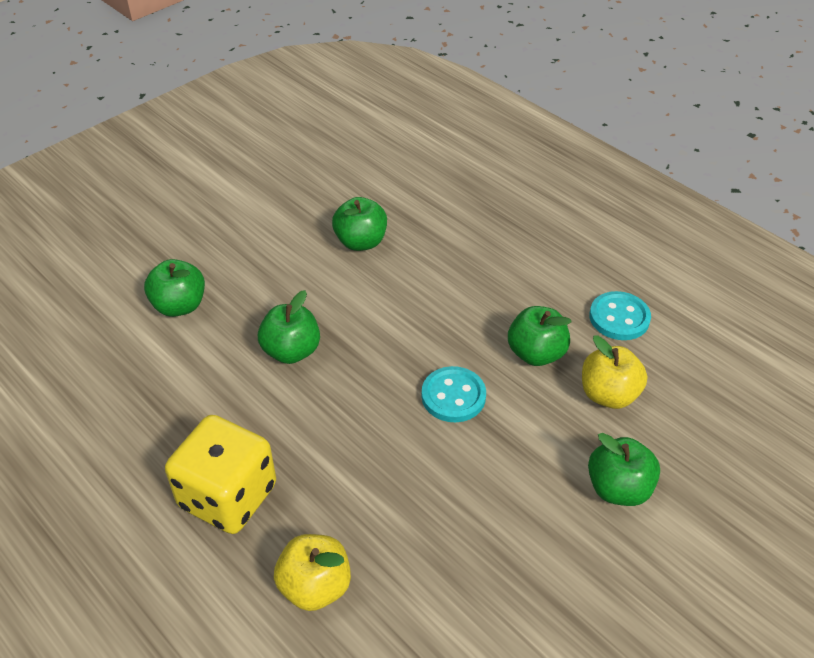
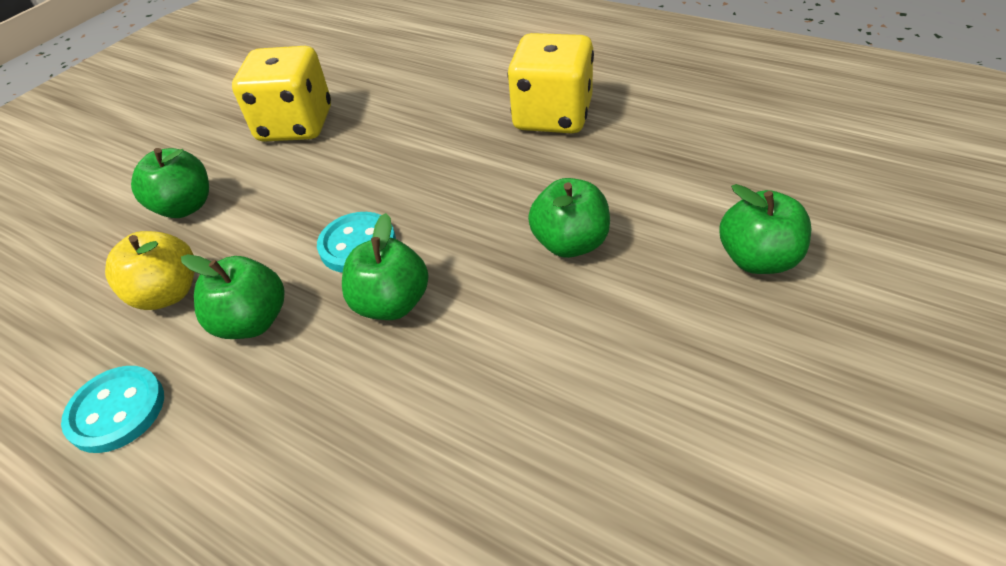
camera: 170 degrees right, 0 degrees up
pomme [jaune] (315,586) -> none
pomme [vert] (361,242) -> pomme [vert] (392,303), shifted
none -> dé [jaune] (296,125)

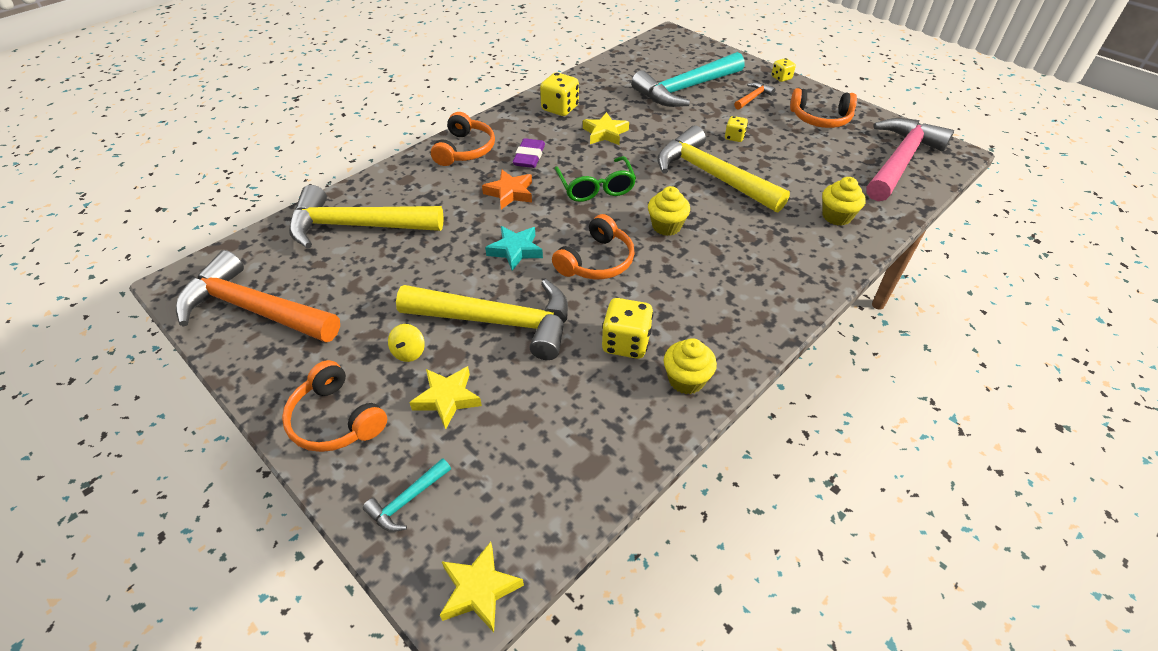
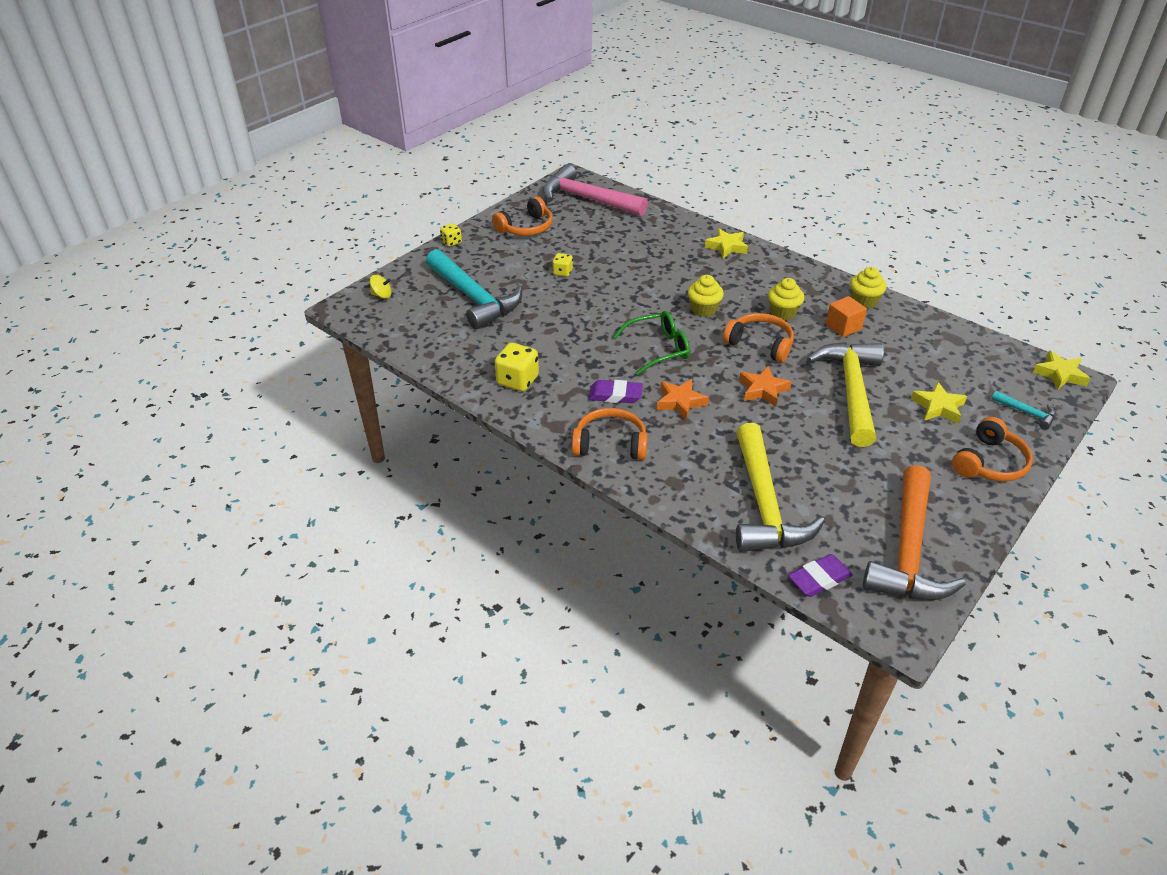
camera: 95 degrees left, 5 degrees down
toupie [jaune] (409,352) -> toupie [jaune] (382,295), shifted
étoile [turquoise] (515,250) -> étoile [orange] (763,390)
étoile [jaune] (605,133) -> étoile [jaune] (726,247), shifted
dé [jaune] (626,343) -> cube [orange] (843,327)
marteau [jaune] (712,176) -> none
marteau [orange] (753,97) -> none
casque audio [orange] (820,118) -> casque audio [orange] (526,228), 45 degrees clockwise
muffin [jaune] (836,216) -> muffin [jaune] (783,313), shifted
none -> gomme [violet] (819,578)

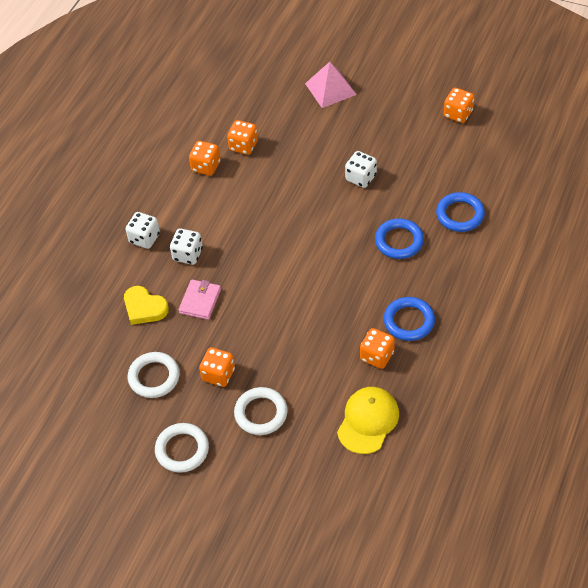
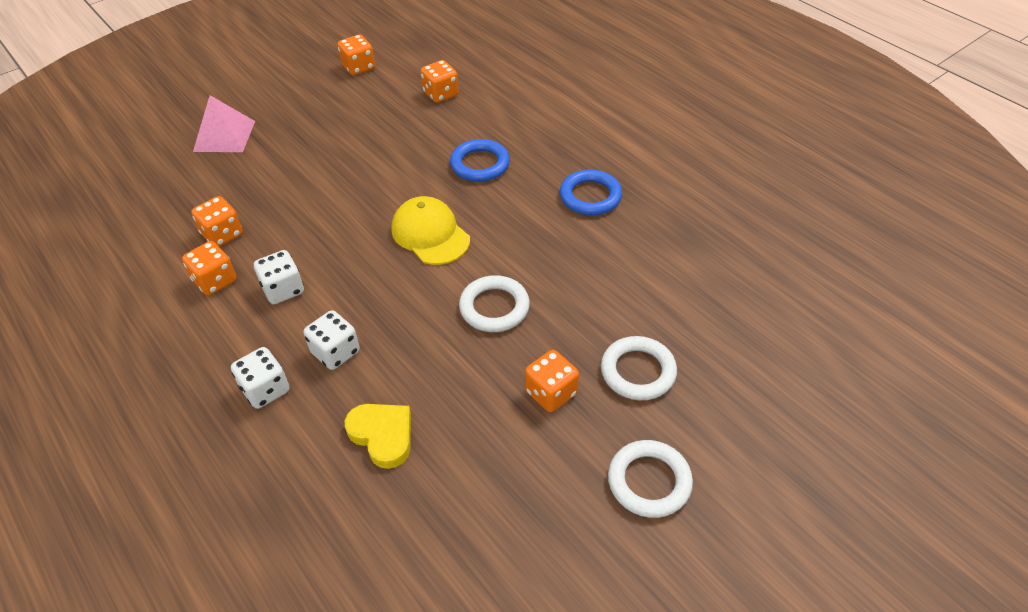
camera: 65 degrees left, 5 degrees down
cœur [jaune] (144,308) -> cœur [jaune] (382,435), 105 degrees counterclockwise
anneau [blanc] (154,377) -> anneau [blanc] (494,307), shifted
portefeuille [rose] (200,301) -> none
casquette [jaune] (368,421) -> casquette [jaune] (430,234), shifted
dé [blanc] (361,177) -> dé [blanc] (283,290), shifted
dé [orange] (377,356) -> dé [orange] (441,94), shifted
anneau [bleu] (460,215) -> none

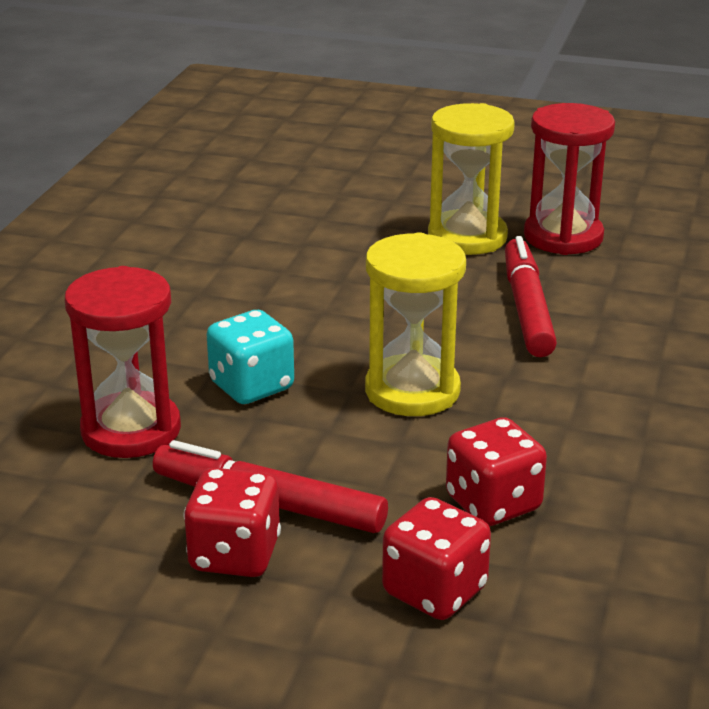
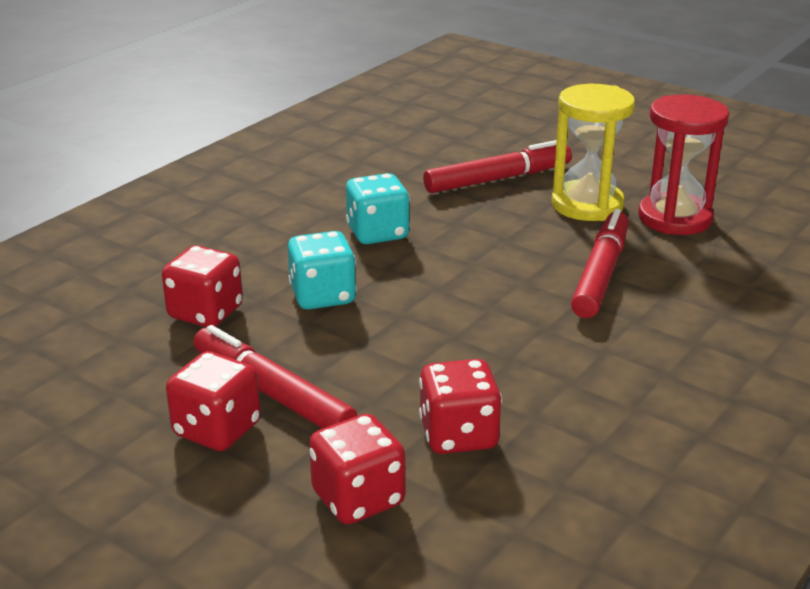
camera: 20 degrees right, 0 degrees up
sablier [rouge] (131,430) -> dé [rouge] (205,313)
sablier [jaune] (412,391) -> none
none -> dé [turquoise] (377,233)
none -> feutre [rouge] (498,179)

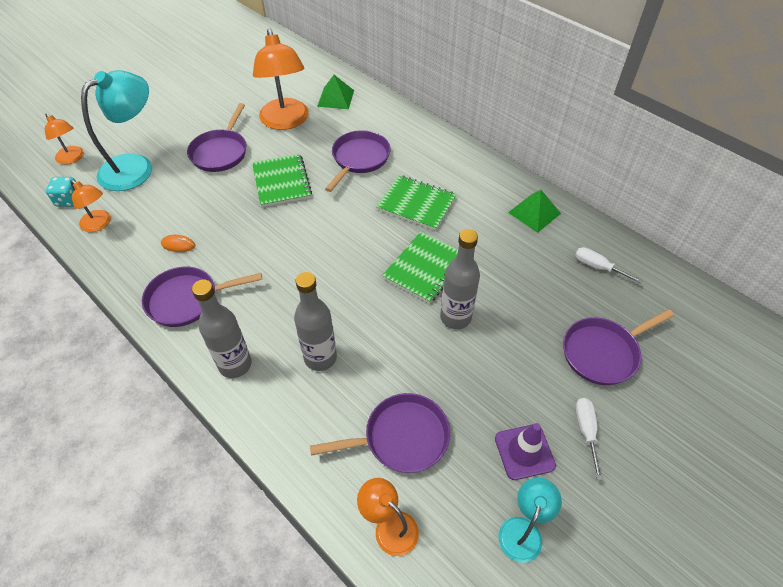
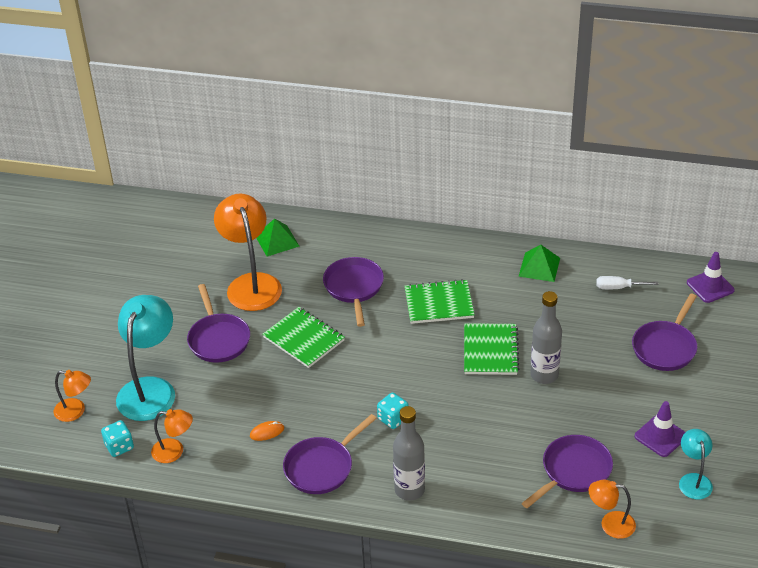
camera: 30 degrees left, 10 degrees down
lampe [orange] (286,121) -> lampe [orange] (251,284), 150 degrees counterclockwise
bouteille [gris] (320,358) -> none
tournevis [blanc] (586,431) -> none
none -> dé [turquoise] (393,419)
none -> cône de chantier [violet] (710,286)

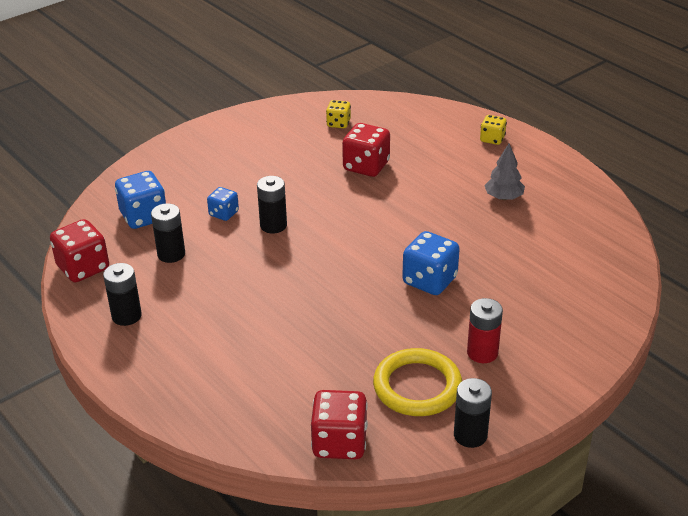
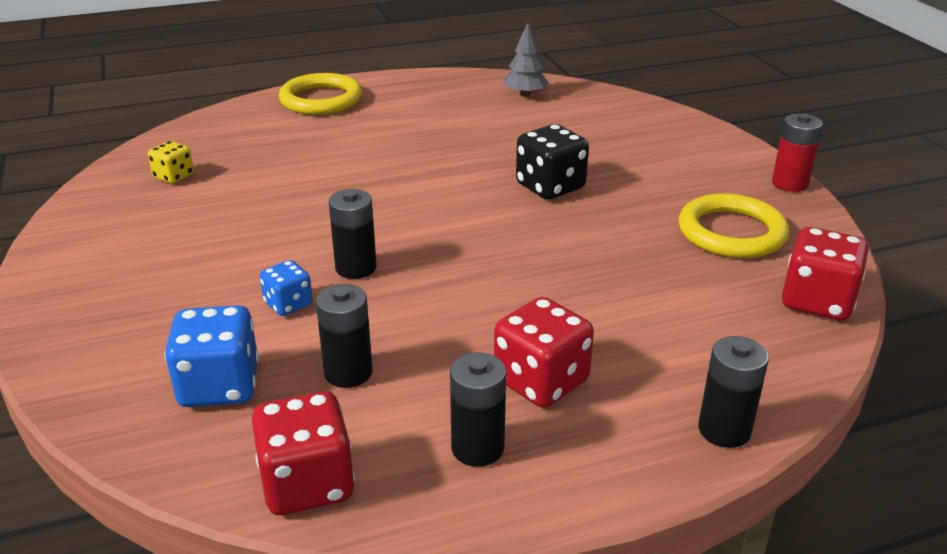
camera: 70 degrees left, 5 degrees down
dé [rouge] (366,166) -> dé [rouge] (541,381), shifted
dé [bleu] (429,280) -> dé [noir] (550,187)
pile [noir] (470,435) -> pile [noir] (724,430), shifted
pile [rouge] (482,353) -> pile [rouge] (790,183), shifted
dé [jaune] (492,139) -> anneau [jaune] (321,100)
arbre [gris] (503,197) -> arbre [gris] (525,94), shifted

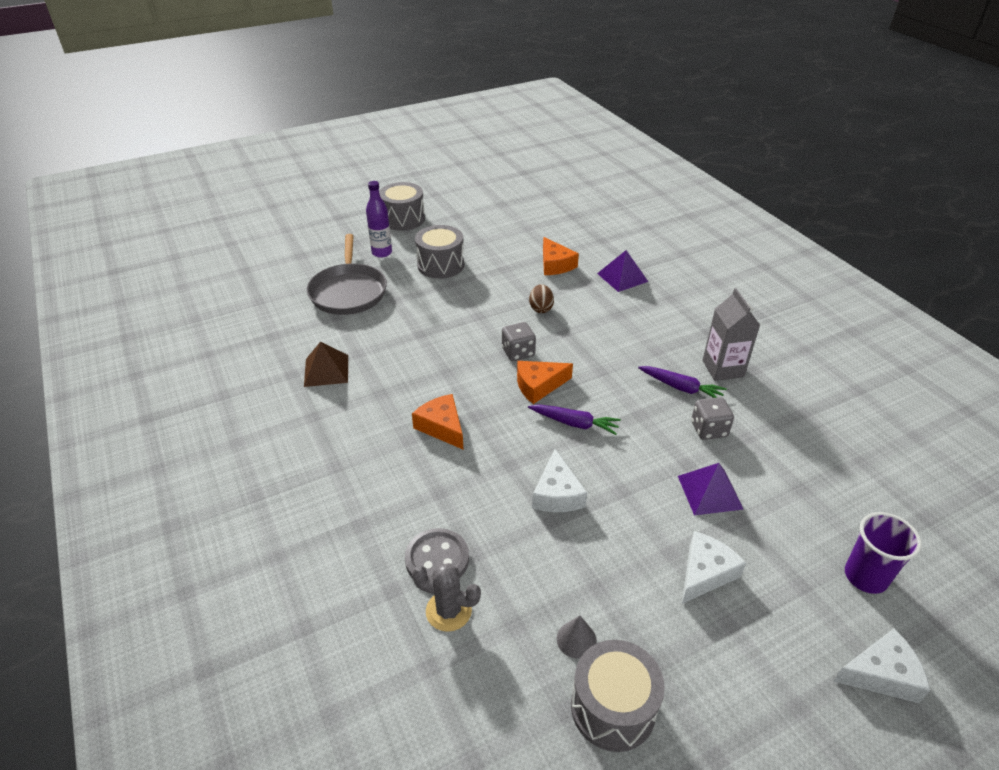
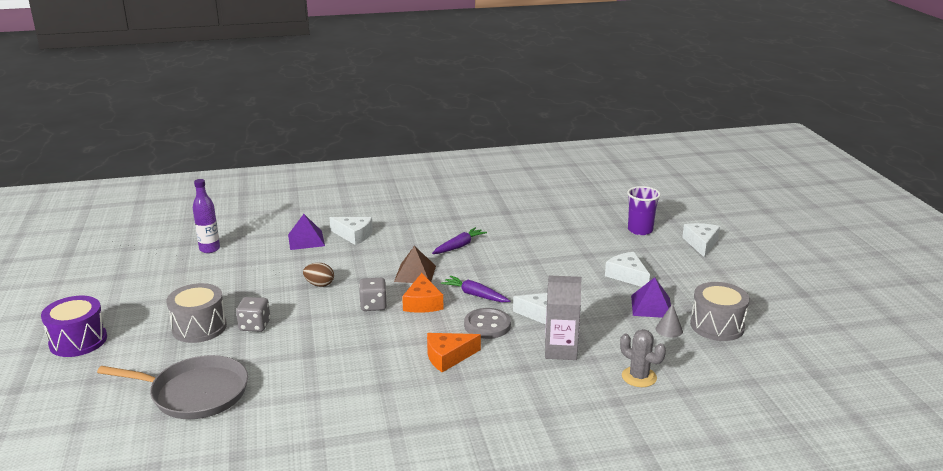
camera: 75 degrees left, 15 degrees down
pyramide [marron] (326,370) -> pyramide [marron] (415,273), shifted
bouteille [violet] (382,253) -> bouteille [violet] (209,249), shifted
tambour [gris] (403,219) -> tambour [violet] (78,341)
bouton [gris] (437,559) -> bouton [gris] (487,325), shifted
cactus [gris] (448,611) -> cactus [gris] (639,377), 75 degrees counterclockwise
carotte [violet] (574,423) -> carotte [violet] (475,295), 90 degrees counterclockwise
fromage [orange] (555,264) -> none
pyramide [violet] (710,492) -> pyramide [violet] (651,306), shifted
dé [gris] (709,429) -> dé [gris] (254,326), shifted
brique de lait [gris] (723,369) -> brique de lait [gris] (560,350), shifted
none -> fromage [blanc] (354,235)

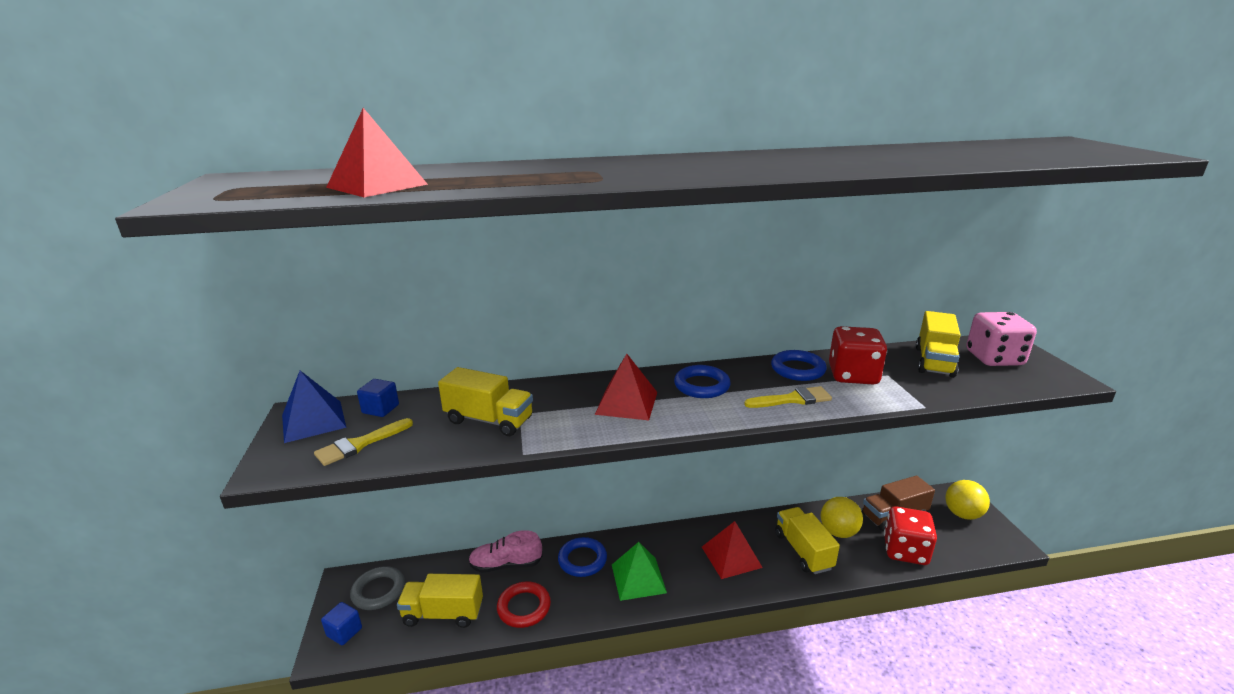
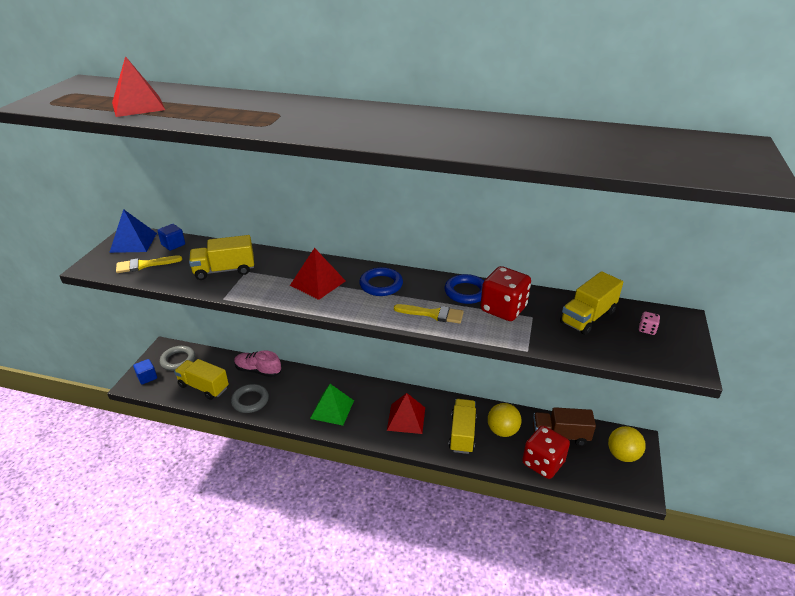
camera: 25 degrees right, 10 degrees up
camion [jaune] (489,420) -> camion [jaune] (224,270), 120 degrees clockwise
anneau [rouge] (524,607) -> anneau [gris] (250,400)
anneau [bleu] (582,560) -> none
dé [rose] (994,358) -> dé [rose] (647,329), x0.42

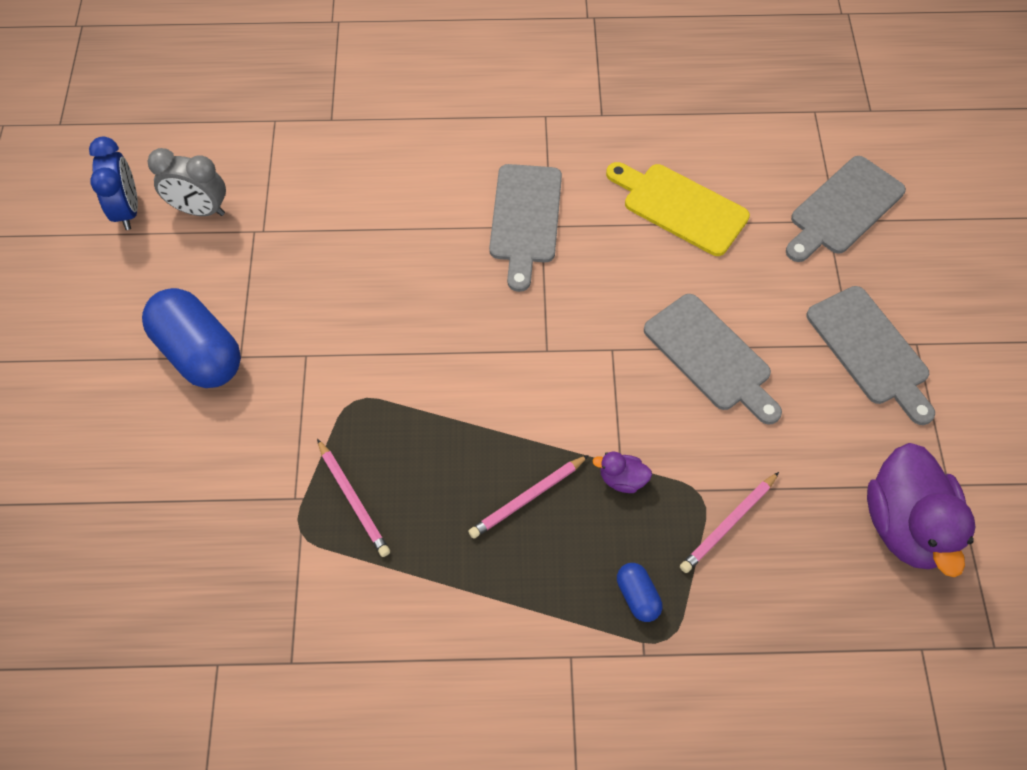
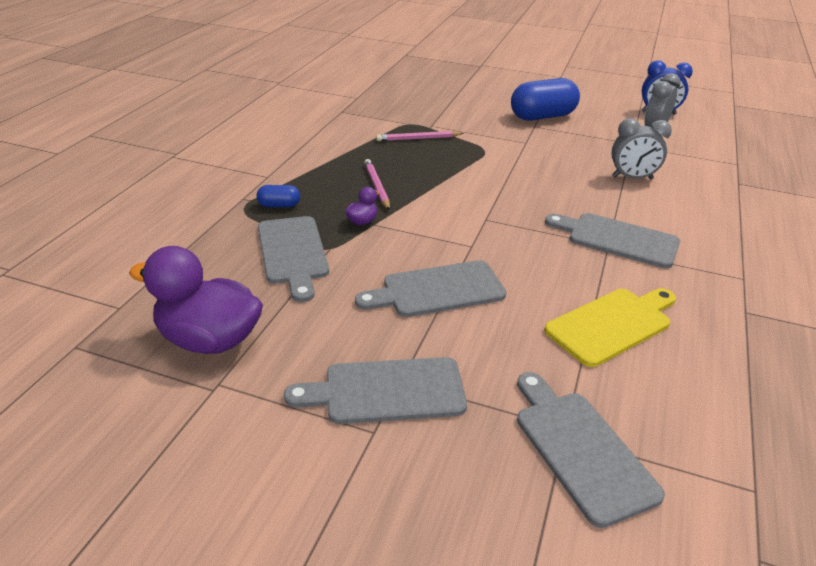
camera: 110 degrees right, 25 degrees down
crayon [rose] (728,524) -> planche à découper [gris] (293,253)
none -> réveil [gris] (632,178)

